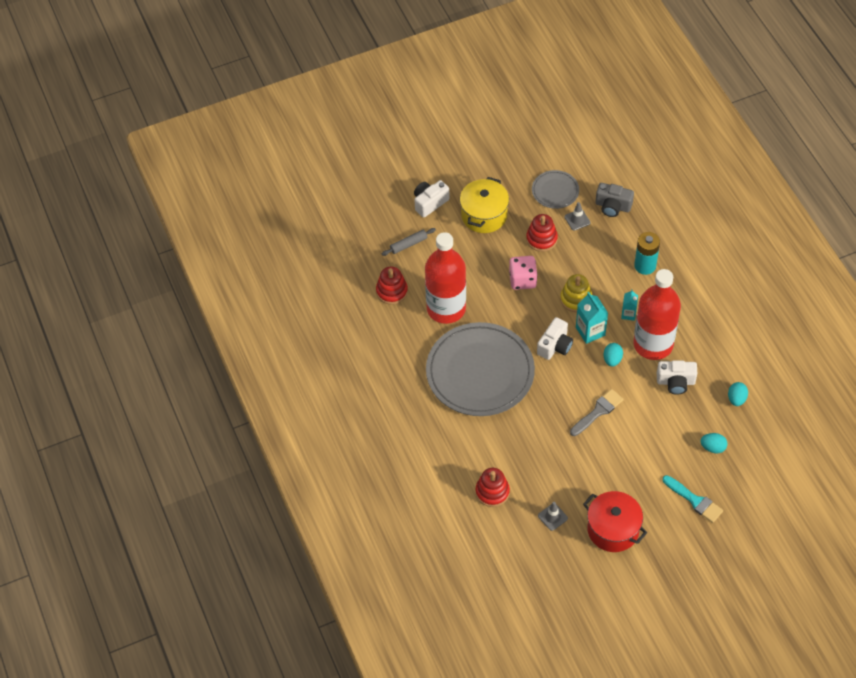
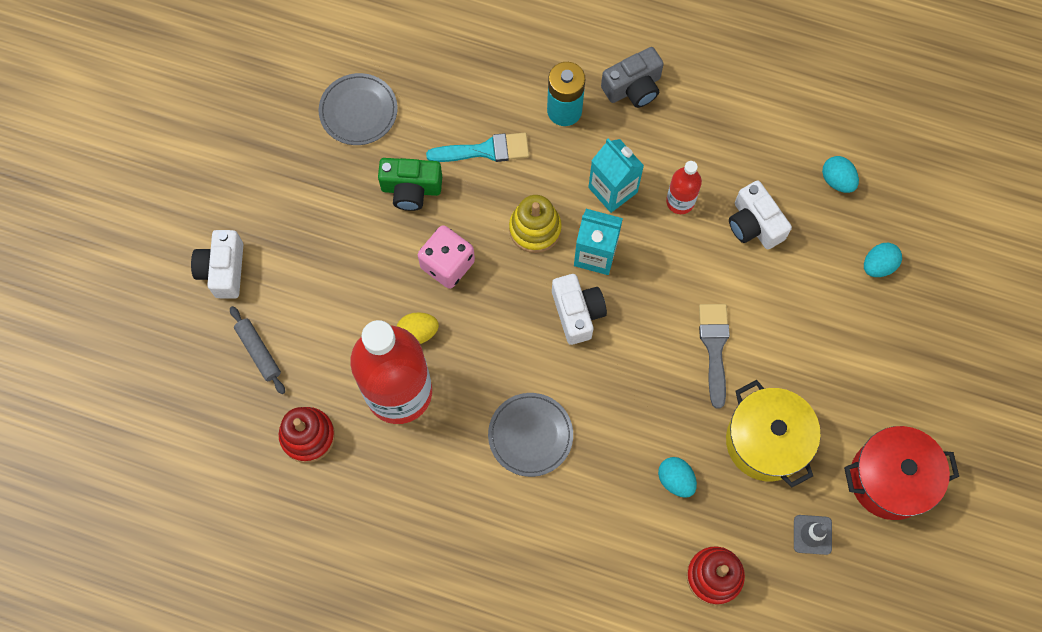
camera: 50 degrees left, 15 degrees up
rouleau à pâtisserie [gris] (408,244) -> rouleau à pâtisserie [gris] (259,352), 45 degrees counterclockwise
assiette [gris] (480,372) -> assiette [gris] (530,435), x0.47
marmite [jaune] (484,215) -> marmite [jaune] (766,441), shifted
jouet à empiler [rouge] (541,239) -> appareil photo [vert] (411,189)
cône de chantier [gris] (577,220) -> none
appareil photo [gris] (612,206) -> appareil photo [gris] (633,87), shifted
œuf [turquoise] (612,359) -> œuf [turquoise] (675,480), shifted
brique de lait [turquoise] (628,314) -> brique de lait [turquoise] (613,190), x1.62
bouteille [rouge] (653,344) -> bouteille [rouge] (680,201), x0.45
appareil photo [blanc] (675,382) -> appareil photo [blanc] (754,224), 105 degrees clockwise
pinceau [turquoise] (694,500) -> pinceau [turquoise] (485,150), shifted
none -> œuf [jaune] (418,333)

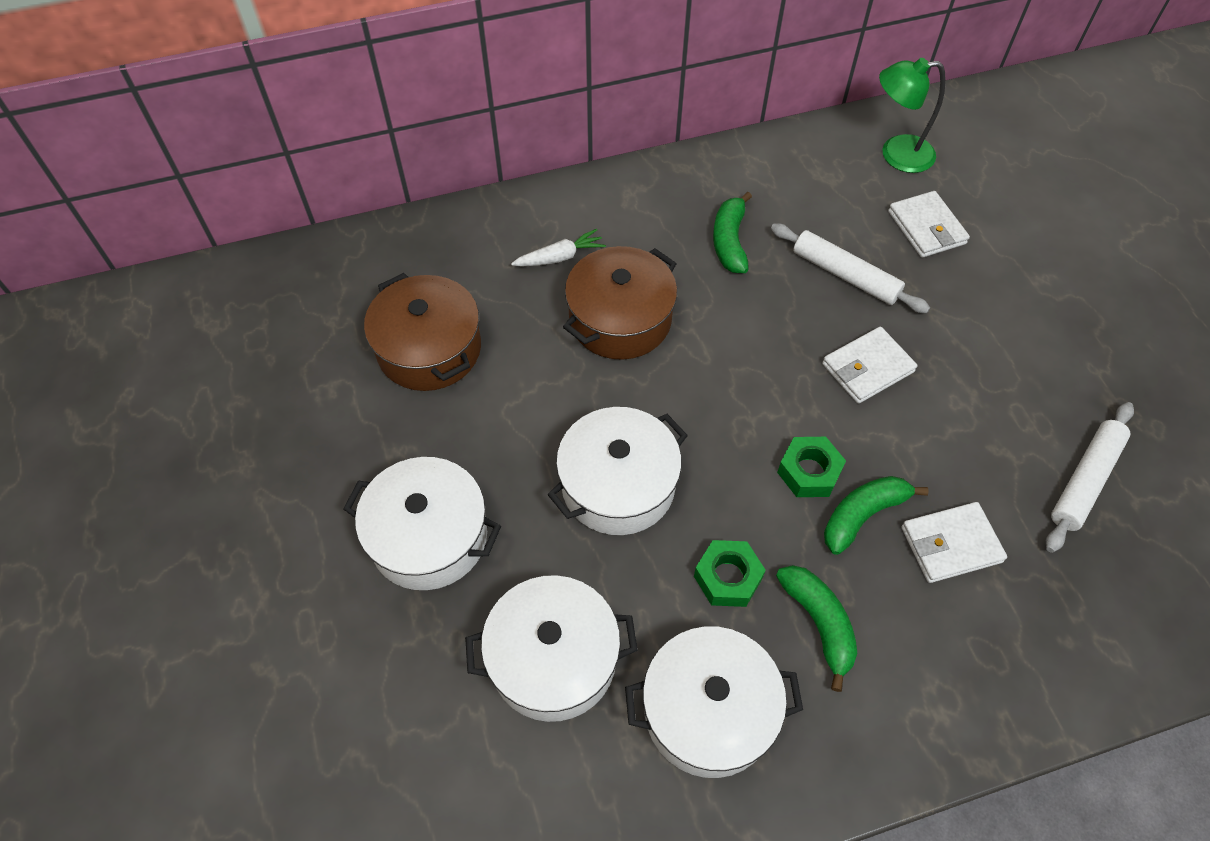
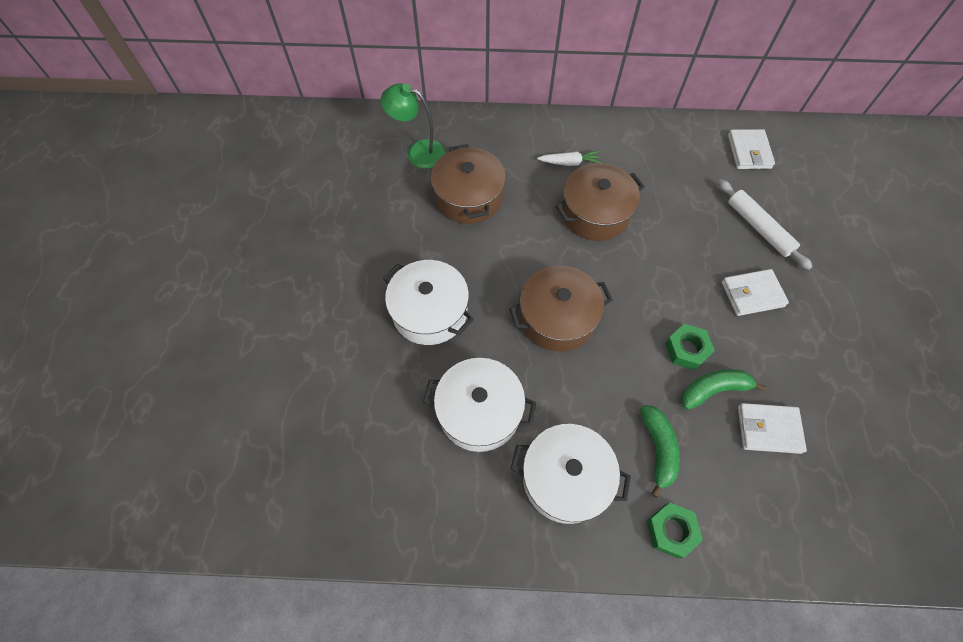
camera: 20 degrees right, 5 degrees up
marmite [blanc] (618,485) -> marmite [marron] (557,318)
écrou [vert] (728,577) -> écrou [vert] (671,531), shifted
banane [vert] (730,241) -> none
lampe [vert] (896,154) -> lampe [vert] (418,152), shifted
portefeuille [blanc] (926,228) -> portefeuille [blanc] (749,152), shifted
rouleau à pâtisserie [blanc] (1084,481) -> none

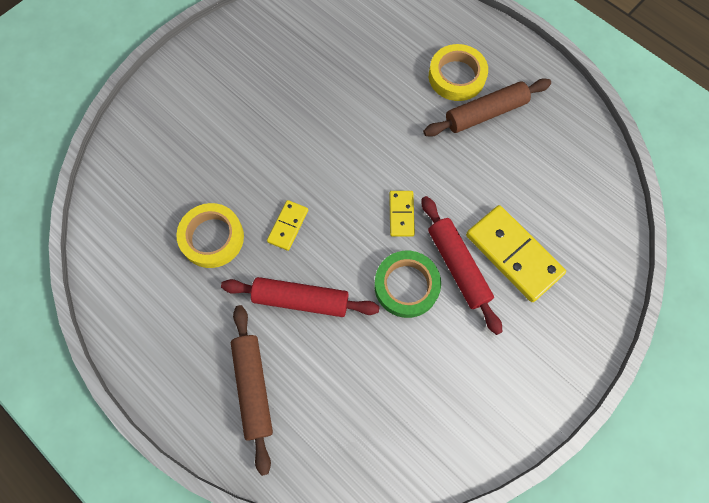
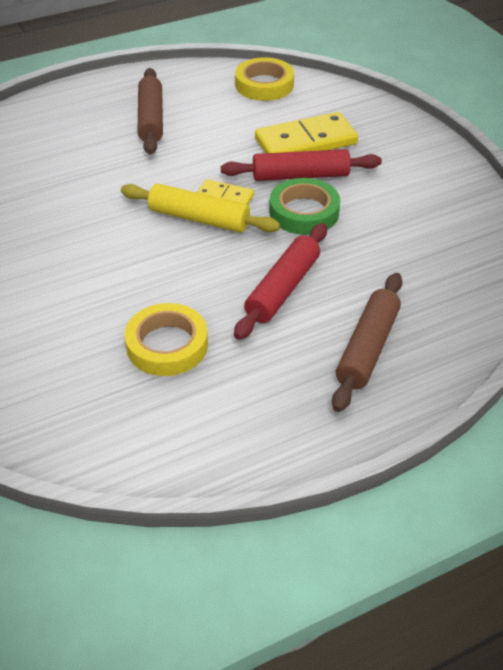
camera: 70 degrees left, 25 degrees down
rouleau à pâtisserie [marron] (253,387) -> rouleau à pâtisserie [marron] (367,348), 75 degrees counterclockwise
domino [jaune] (288,226) -> none
ruban adhésif [jaune] (456,76) -> ruban adhésif [jaune] (264,85), shifted
none -> rouleau à pâtisserie [jaune] (199,218)

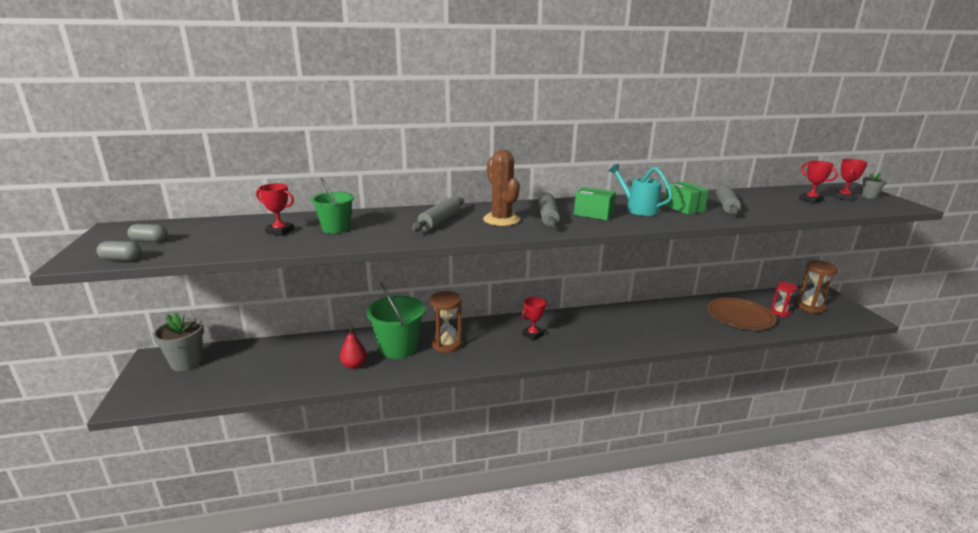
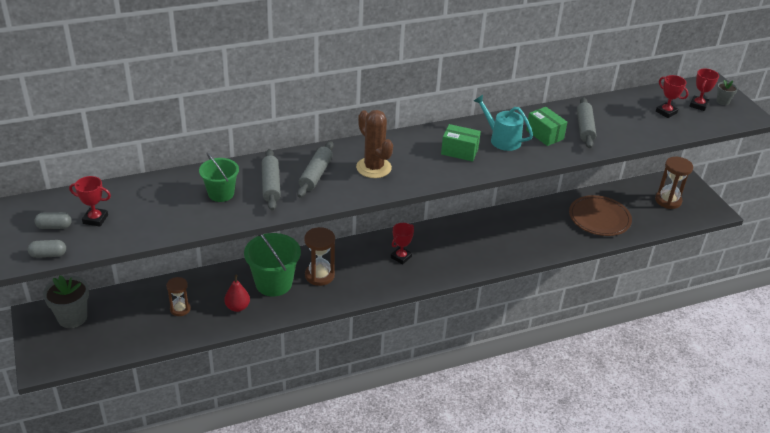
camera: 10 degrees left, 15 degrees up
trophée [rouge] (280,231) -> trophée [rouge] (95,219), shifted
rouleau à pâtisserie [gris] (548,217) -> rouleau à pâtisserie [gris] (271,185), shifted
sablier [rouge] (779,312) -> none
none -> sablier [marron] (180,309)

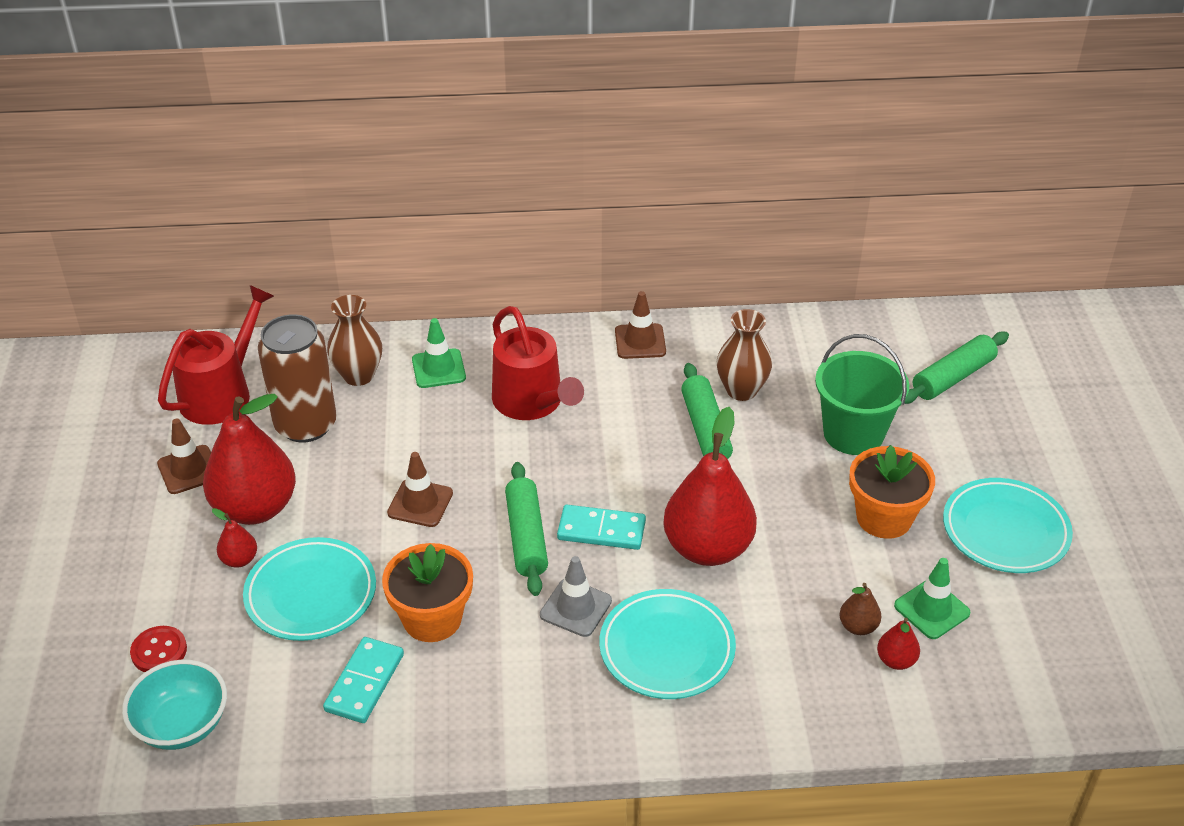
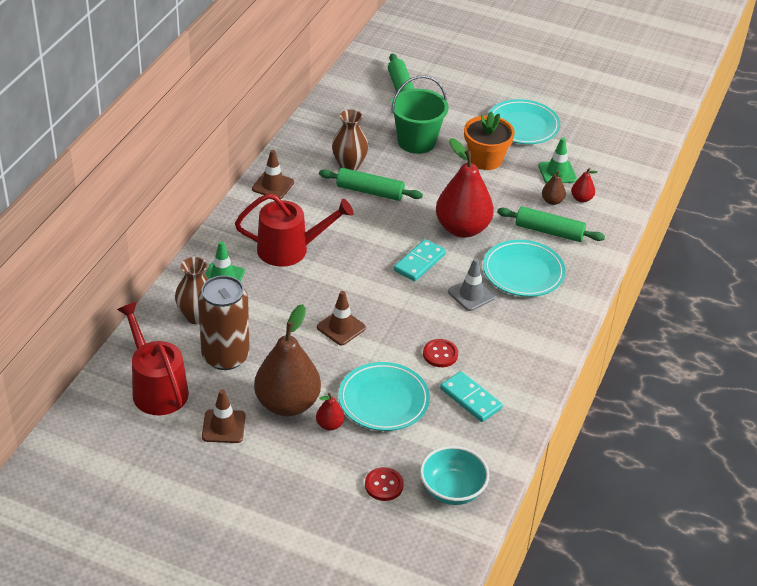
camera: 65 degrees left, 0 degrees up
poire [rouge] (255,508) -> poire [marron] (287,404)
pot de fleurs [orange] (432,619) -> bouton [rouge] (440,354)
rouleau à pâtisserie [vert] (526,536) -> rouleau à pâtisserie [vert] (549,231), shifted

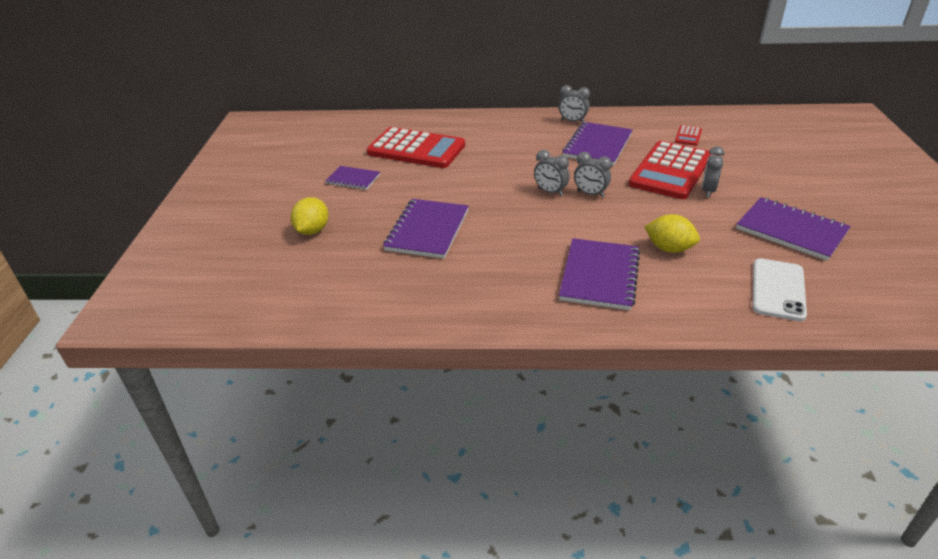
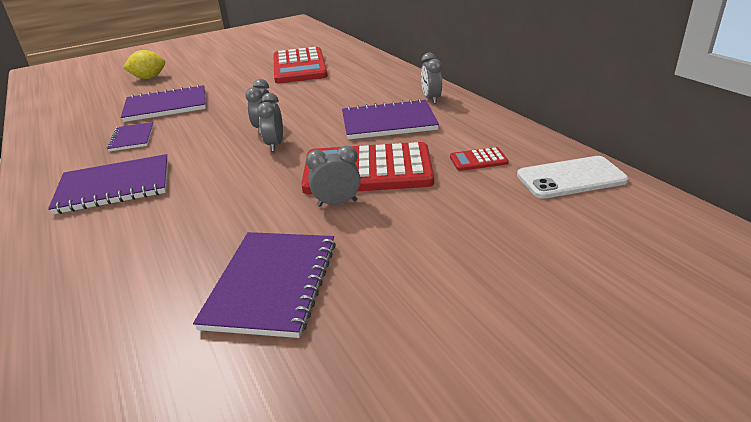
camera: 60 degrees right, 5 degrees down
carnet [violet] (353,179) -> carnet [violet] (132,138), shifted
citron [jaune] (669,249) -> none
téléphone [blanc] (778,289) -> téléphone [blanc] (571,178), shifted

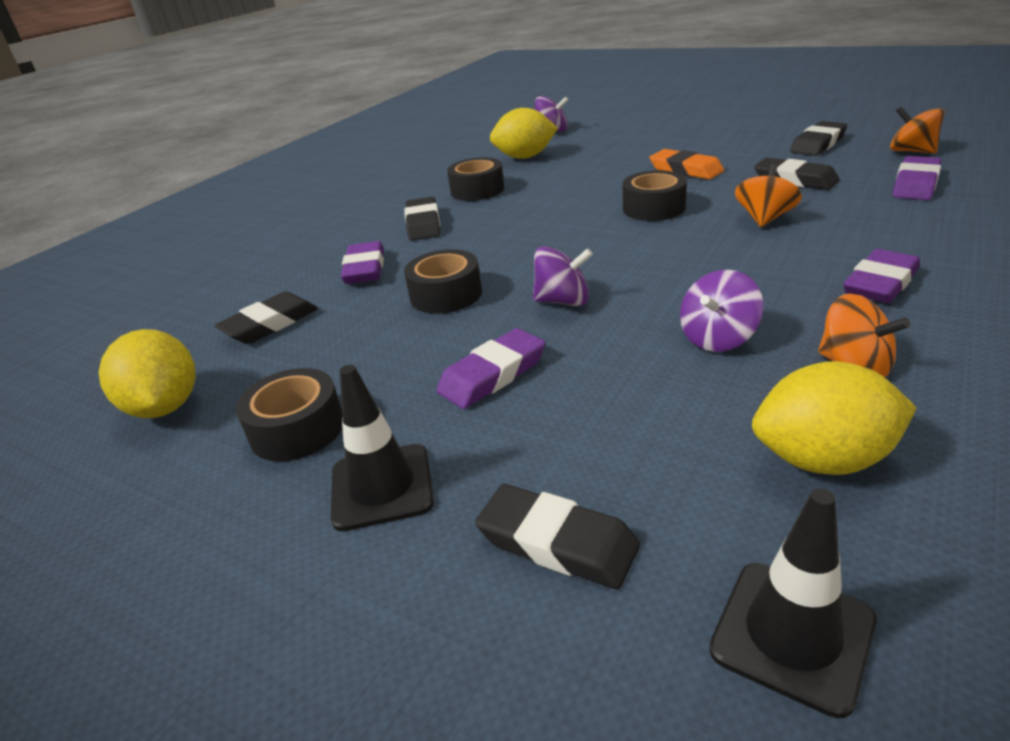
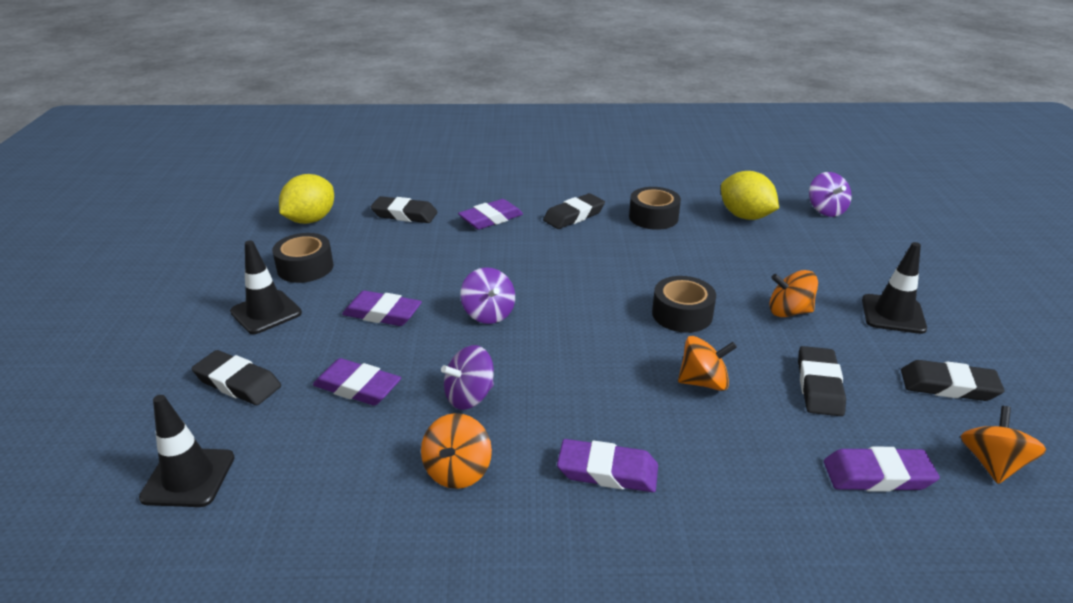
camera: 55 degrees right, 0 degrees up
ruban adhésif [noir] (446,295) -> none
gomme [noir] (557,542) -> gomme [noir] (238,383), 60 degrees counterclockwise
gomme [orange] (685,170) -> toupie [orange] (789,311)
toupie [violet] (718,338) -> toupie [violet] (469,396), 45 degrees counterclockwise
citron [jaune] (823,459) -> none
none -> gomme [violet] (357,387)
none -> cône de chantier [noir] (893,314)

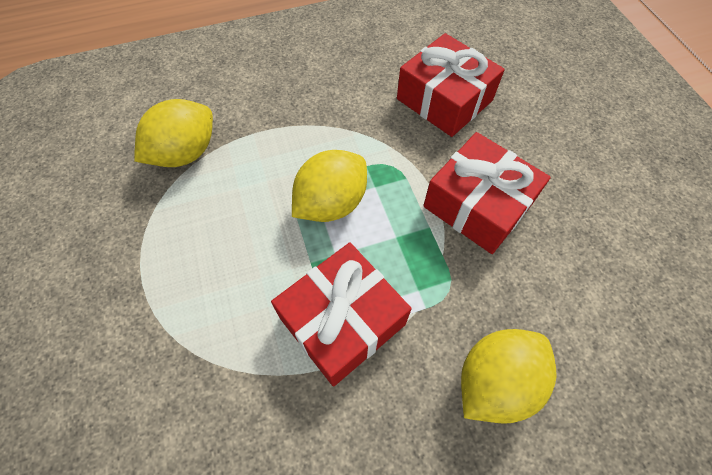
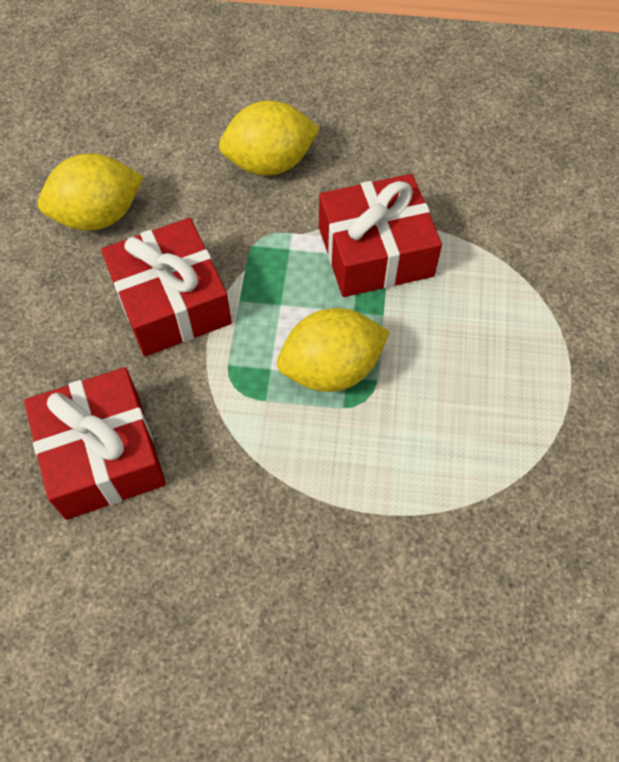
camera: 155 degrees left, 0 degrees up
citron [jaune] (185,153) -> citron [jaune] (98,216), shifted

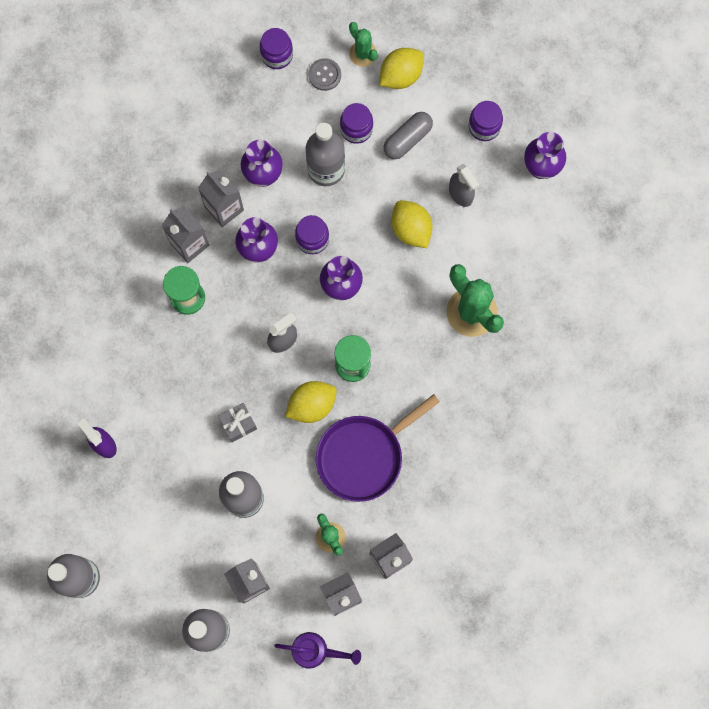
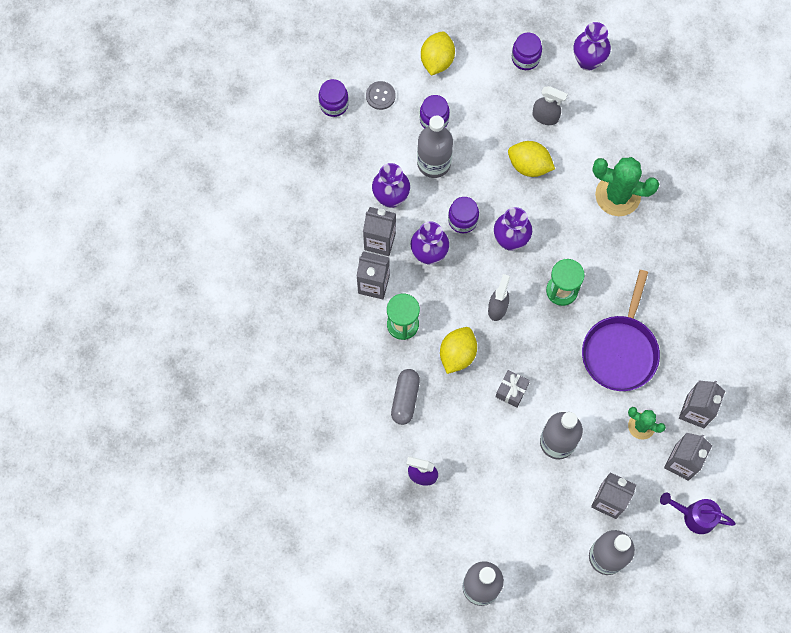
camera: 35 degrees left, 5 degrees down
arrosoir [violet] (315,651) -> arrosoir [violet] (694,516), 135 degrees counterclockwise
citron [jaune] (311,405) -> citron [jaune] (457,354), shifted
cactus [vert] (363,54) -> none
gélule [gris] (407,139) -> gélule [gris] (405,399), shifted

